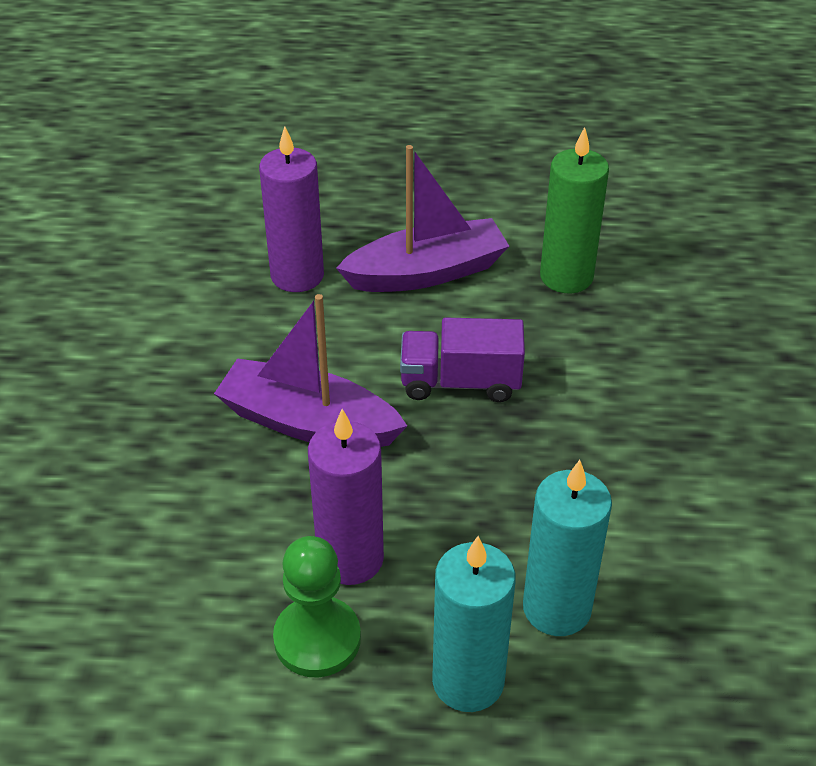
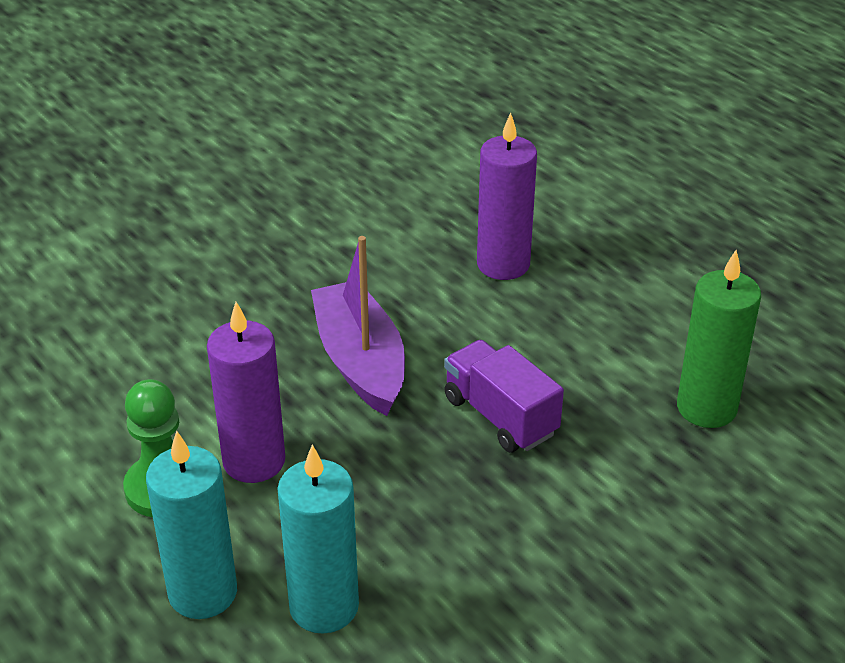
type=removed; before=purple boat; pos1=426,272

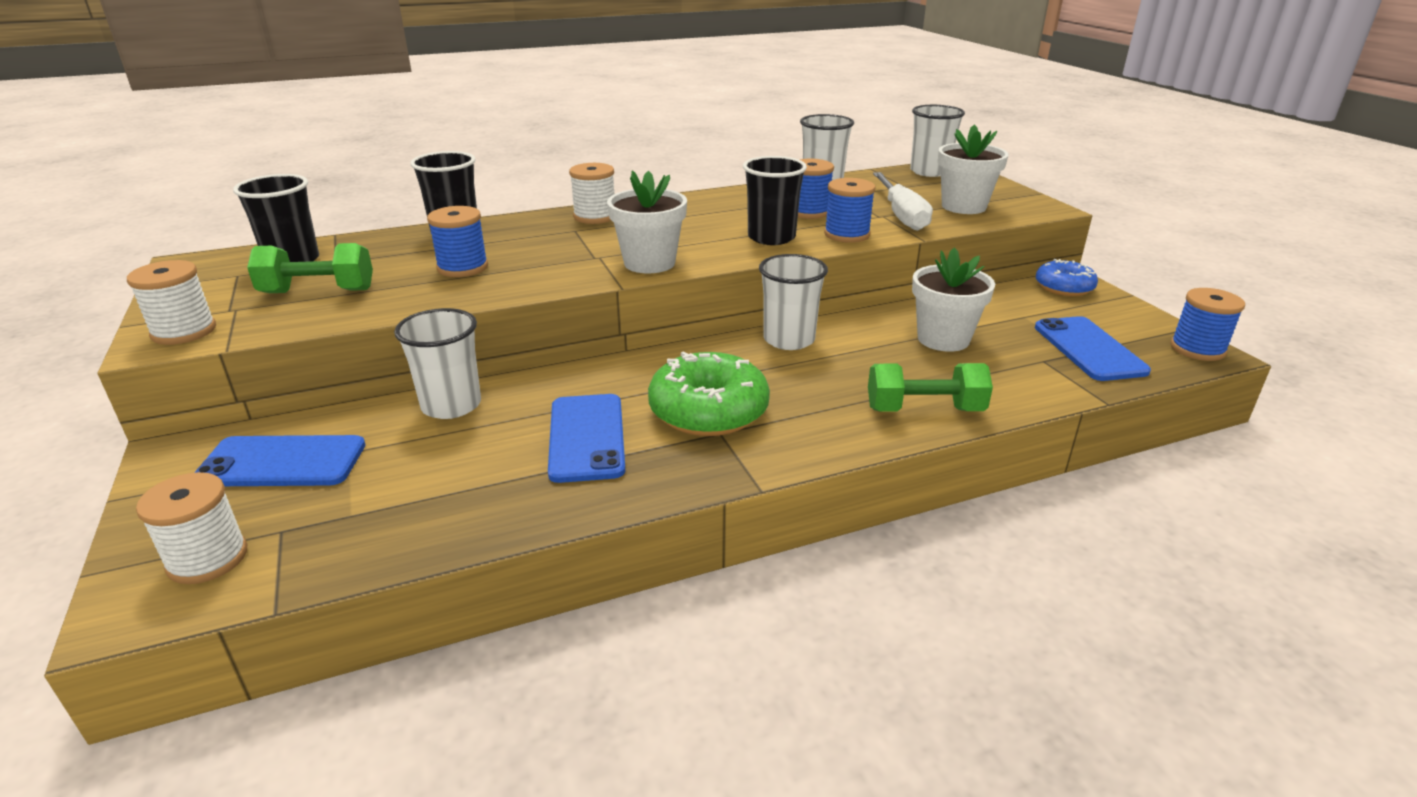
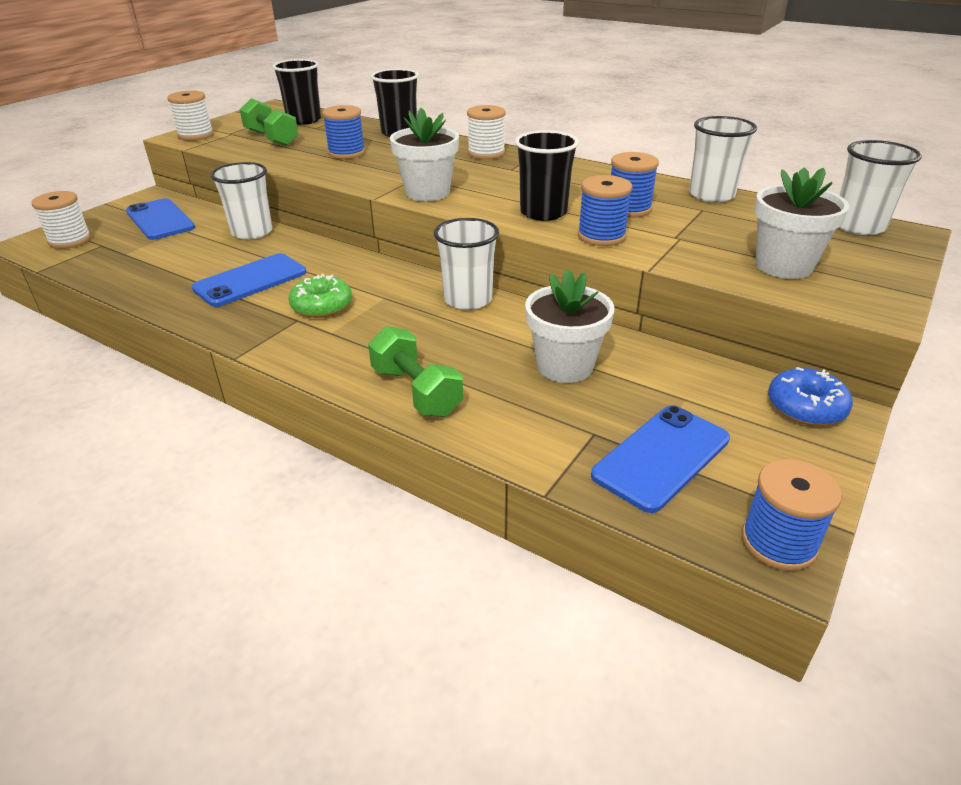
type=resized; before=green donut; pos1=708,411; pos2=322,306; scale=0.63
type=removed; before=white screwdriver; pos1=901,215

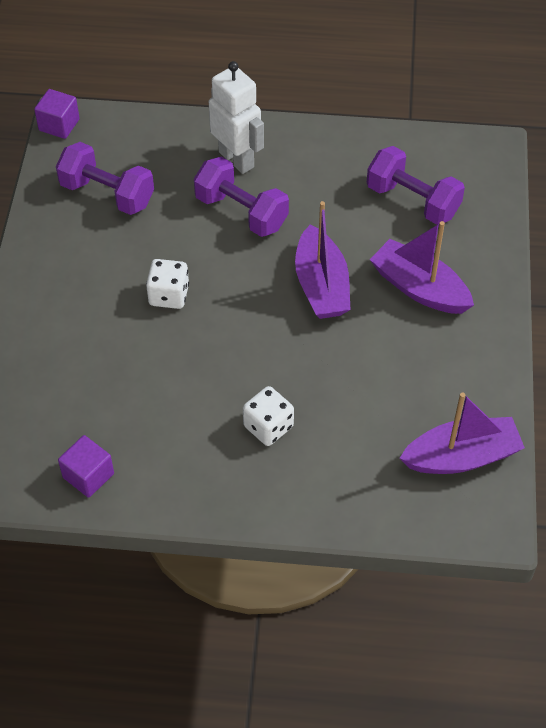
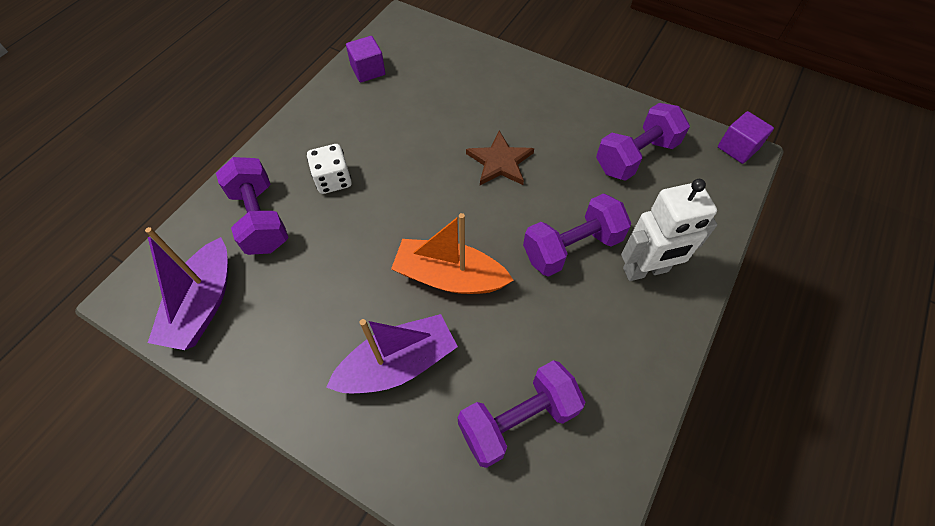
type=added; after=purple dumbbell; pos2=260,219
type=recoloured; before=purple boat; after=orange boat; pos1=321,285; pos2=449,276
type=replaced; before=white dice; after=brown star; pos1=169,295; pos2=500,162

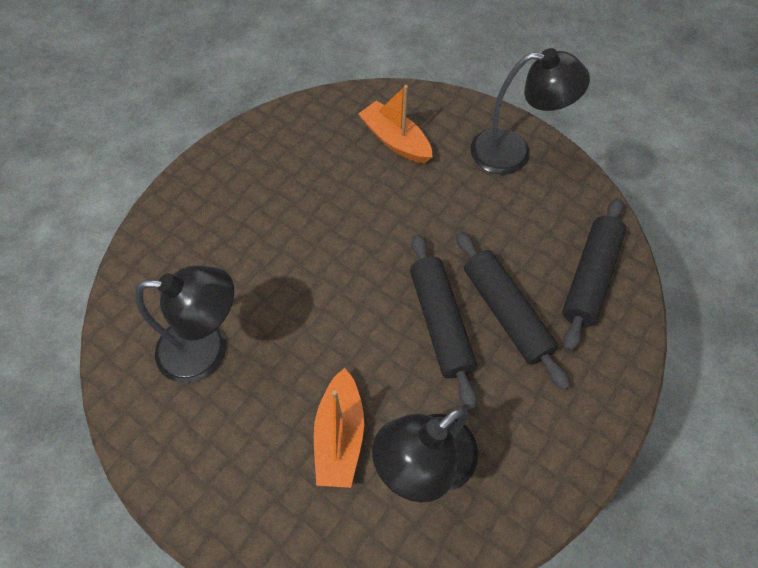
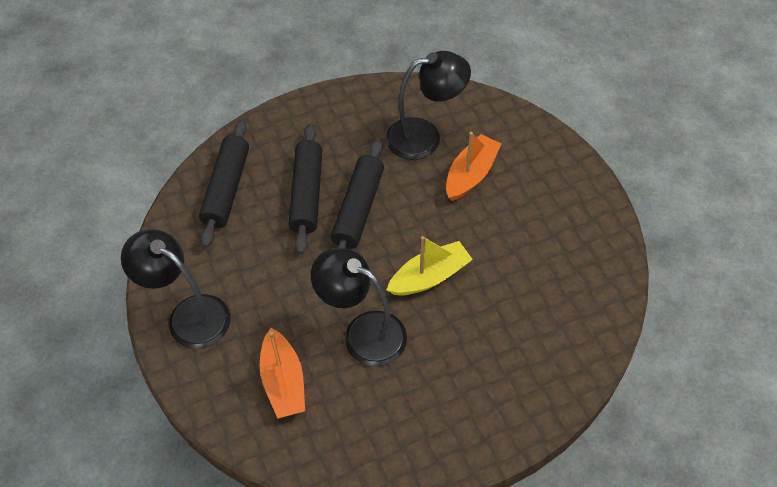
type=turned; before=black rolling pin; pos1=589,277; pos2=226,189; turn=-45
type=moved; before=black lamp; pos1=207,349; pos2=363,332
type=added; after=yellow boat; pos2=429,277

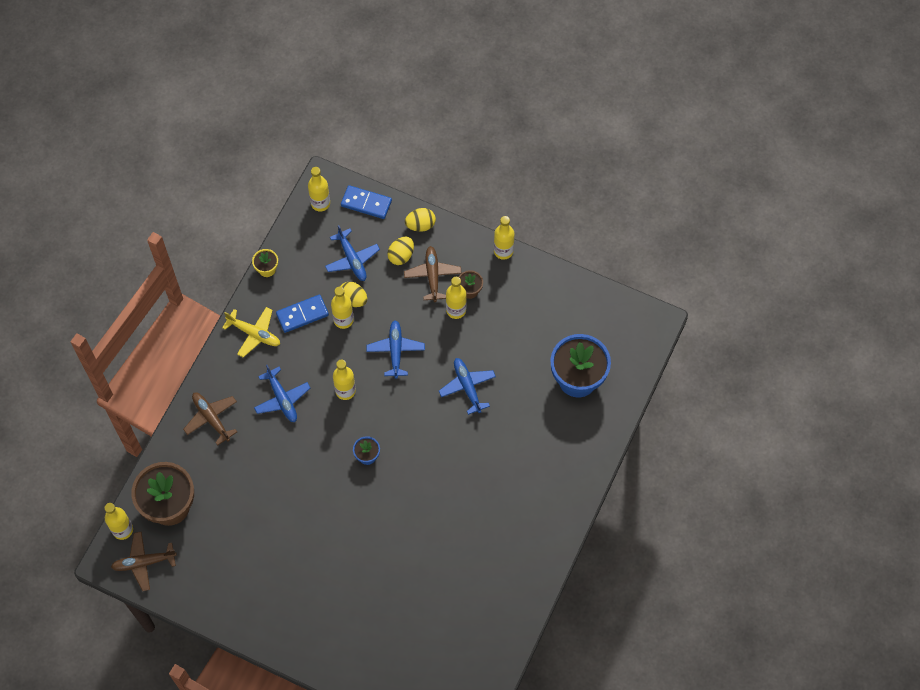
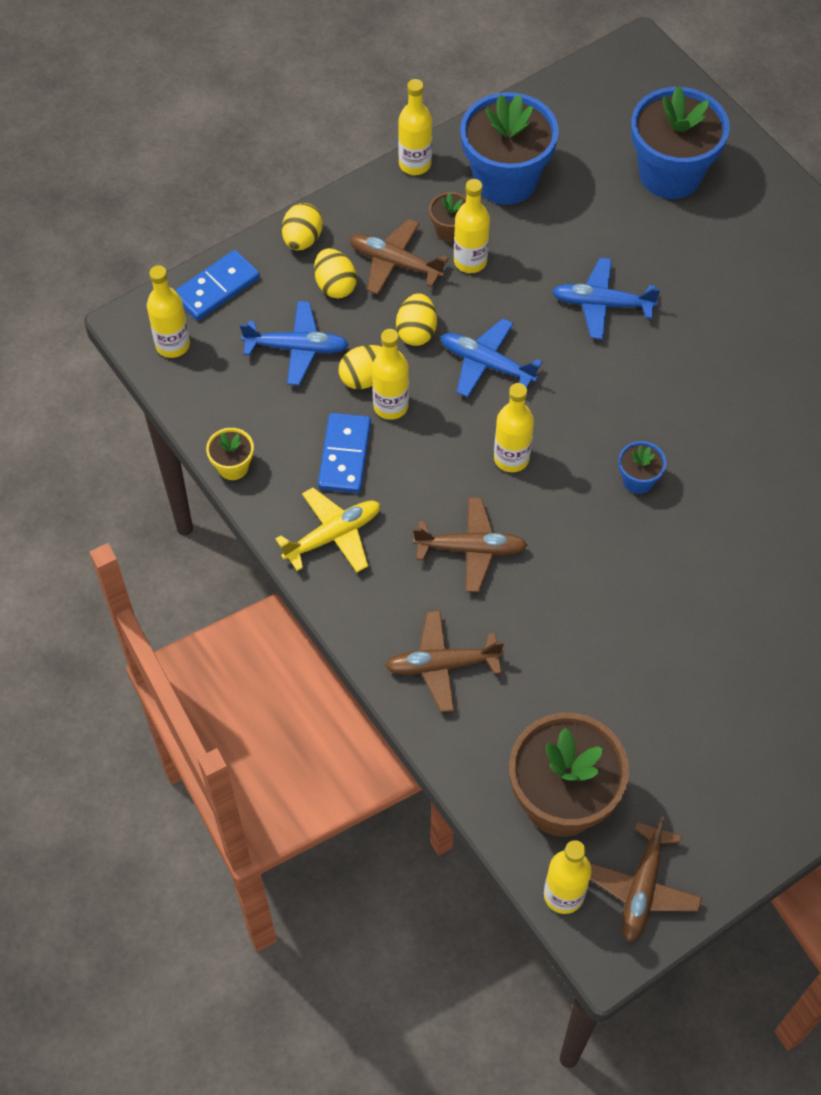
type=added; after=yellow egg; pos2=416,331
type=recoloured; before=blue plane; after=brown plane; pos1=282,399; pos2=471,549
type=added; after=blue flower pot; pos2=505,180

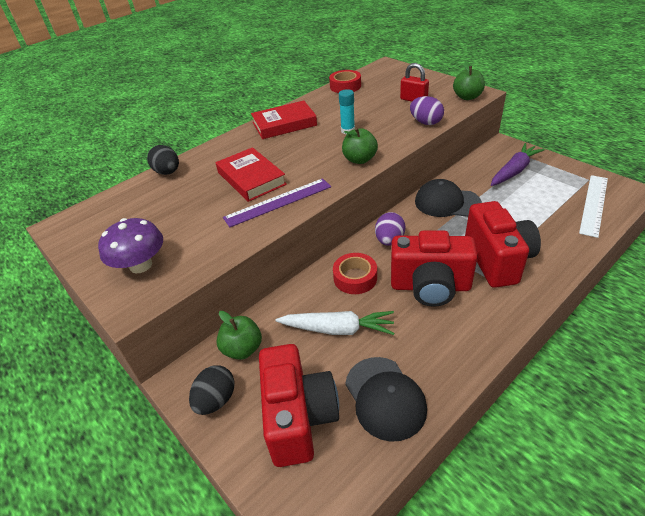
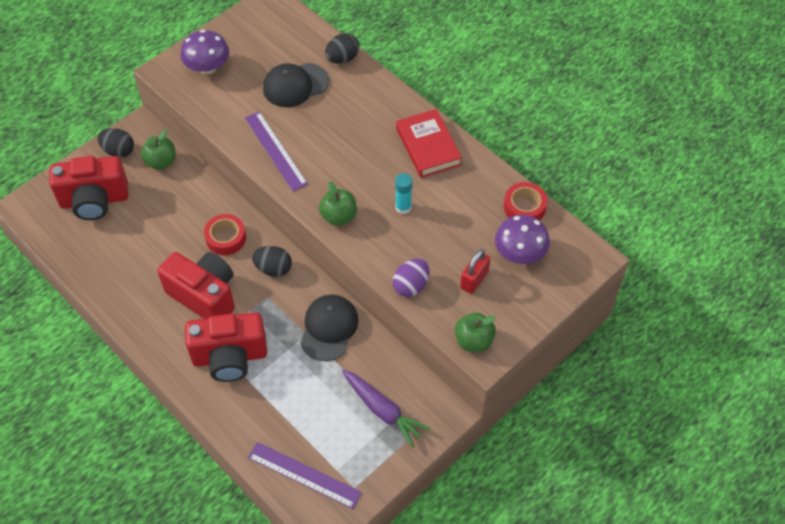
type=turned; before=red camera; pos1=430,286; pos2=204,295; turn=120
type=recoloured; before=white ruler; after=purple ruler; pos1=593,204; pos2=304,474
type=recoloured; before=purple egg; after=black egg; pos1=389,240; pos2=273,268
type=moved; before=black cap; pos1=385,398; pos2=295,85
type=added; after=purple mushroom; pos2=519,253
type=removed; before=red book; pos1=251,178
type=removed; before=white carrot; pos1=338,329

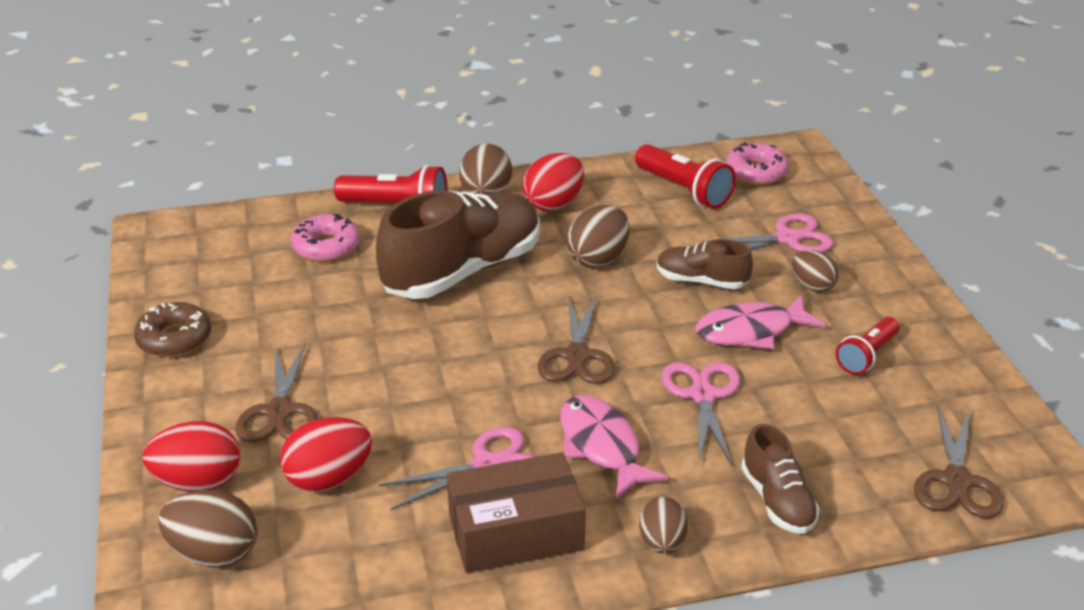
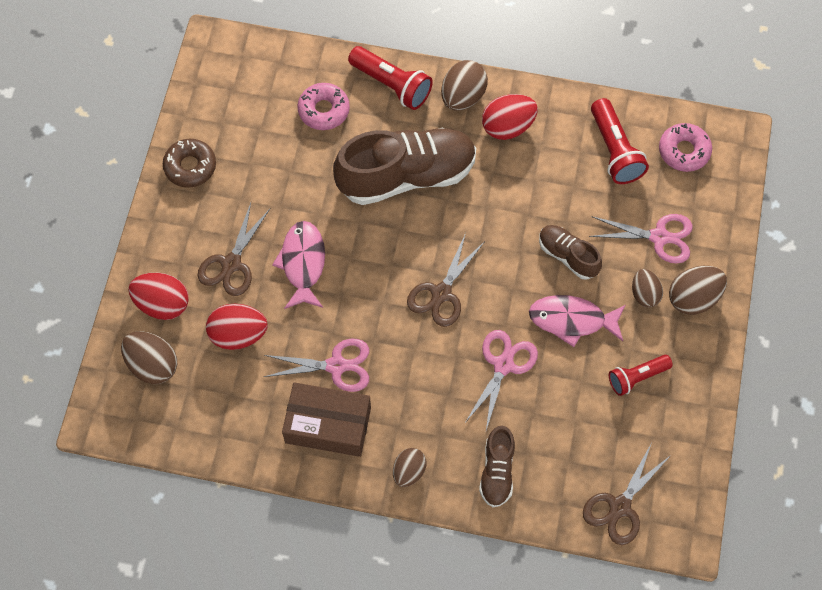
type=moved; before=pink fish; pos1=601,446; pos2=303,263
type=moved; before=brown egg; pos1=598,259; pos2=693,298

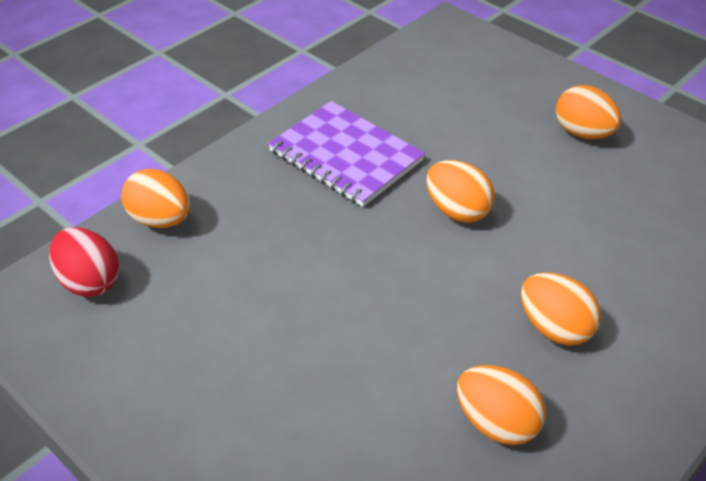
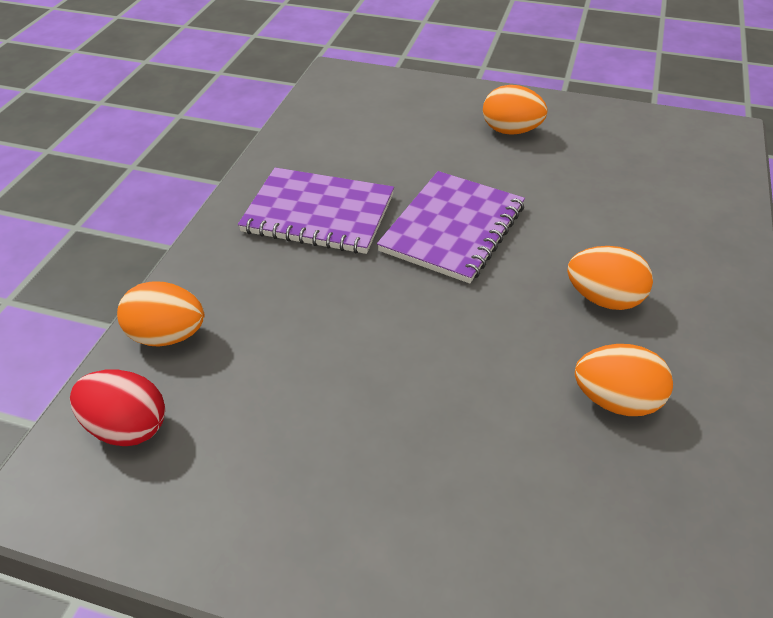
type=replaced; before=orange egg; after=purple notebook; pos1=457,211; pos2=453,228

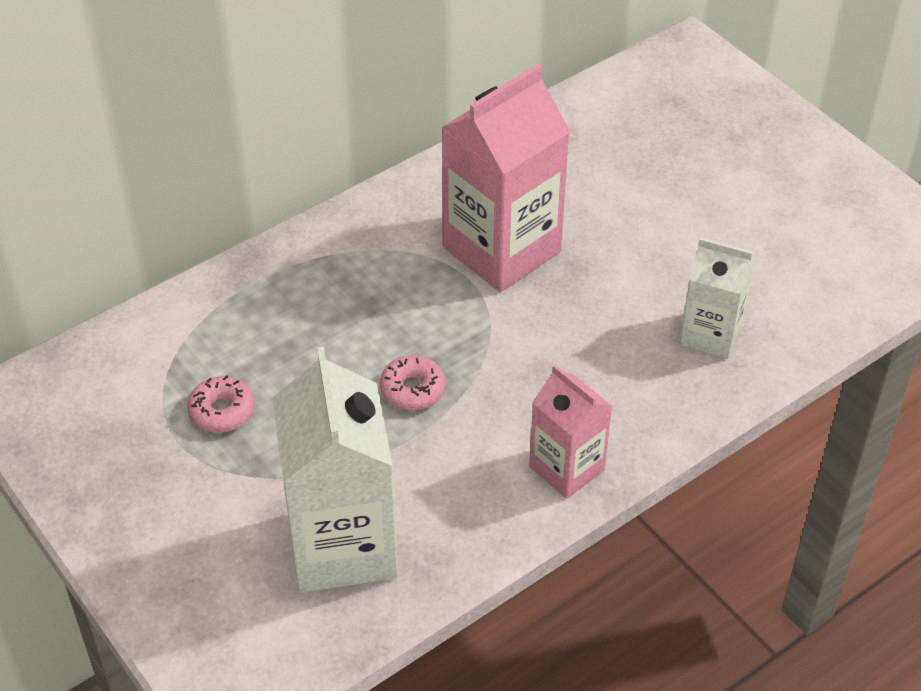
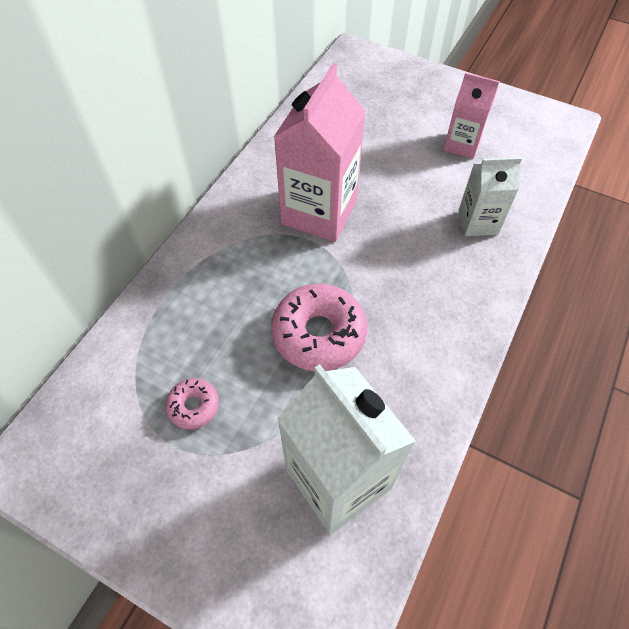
type=resized; before=pink donut; pos1=412,389; pos2=319,334; scale=1.93
type=moved; before=pink carton; pos1=567,468; pos2=462,144

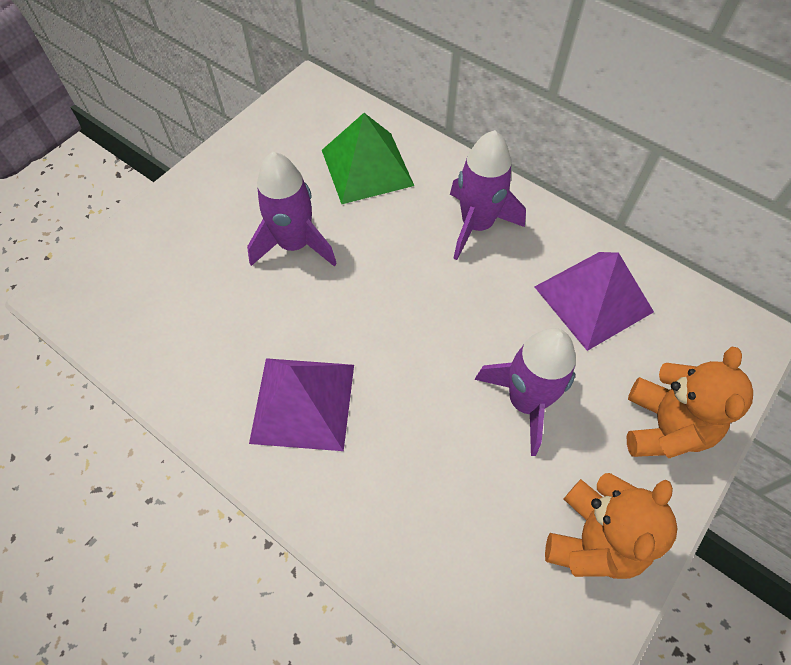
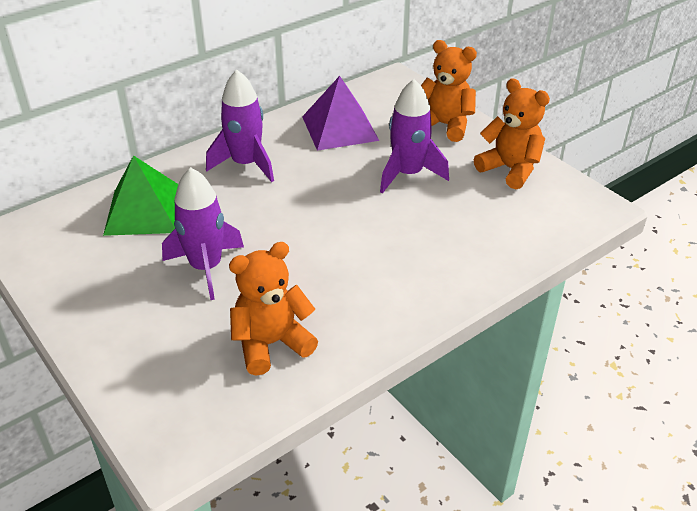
type=added; after=orange teddy bear; pos2=271,344
type=removed; before=purple pyramid; pos1=303,402

